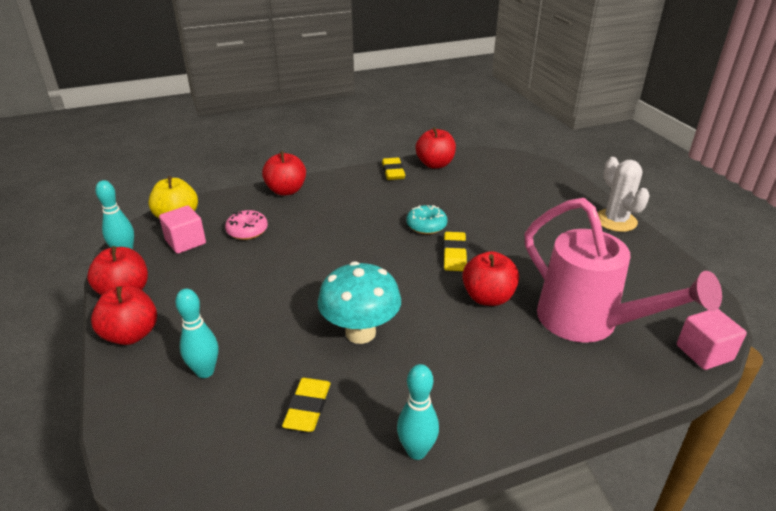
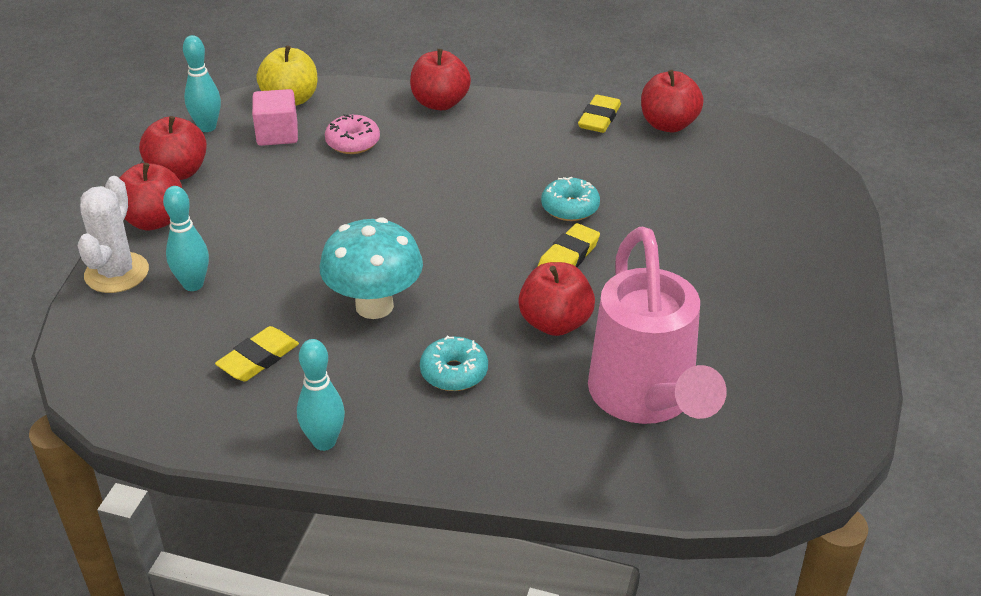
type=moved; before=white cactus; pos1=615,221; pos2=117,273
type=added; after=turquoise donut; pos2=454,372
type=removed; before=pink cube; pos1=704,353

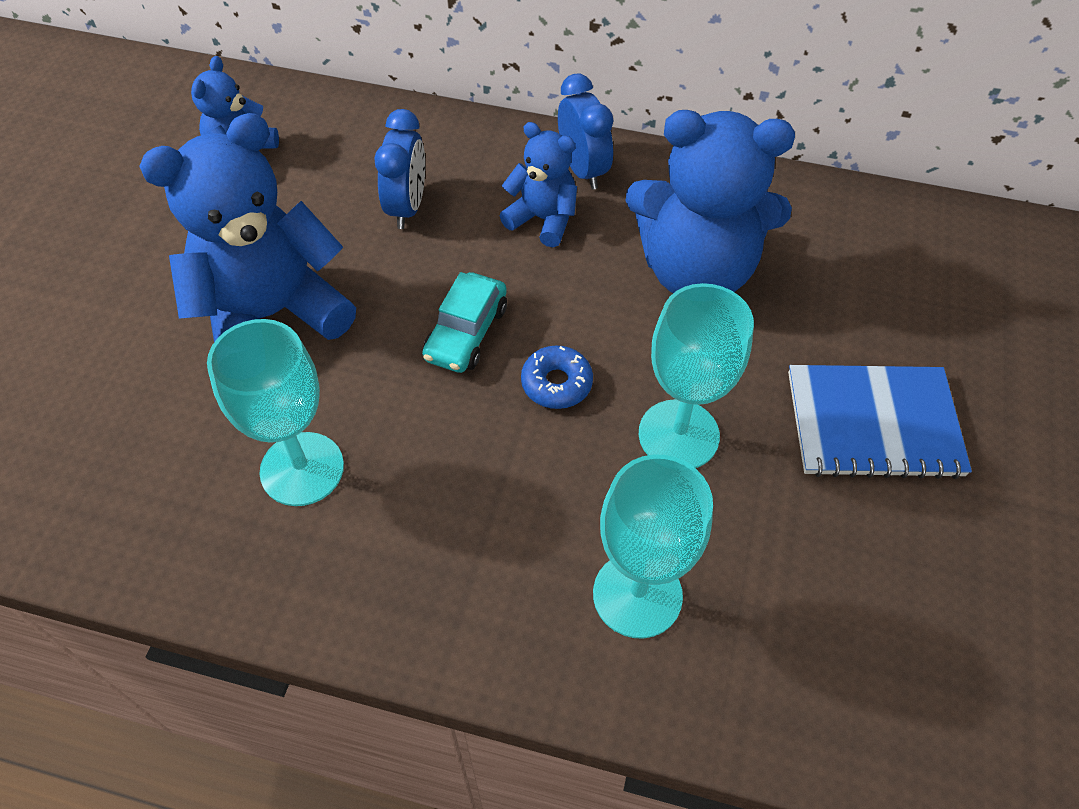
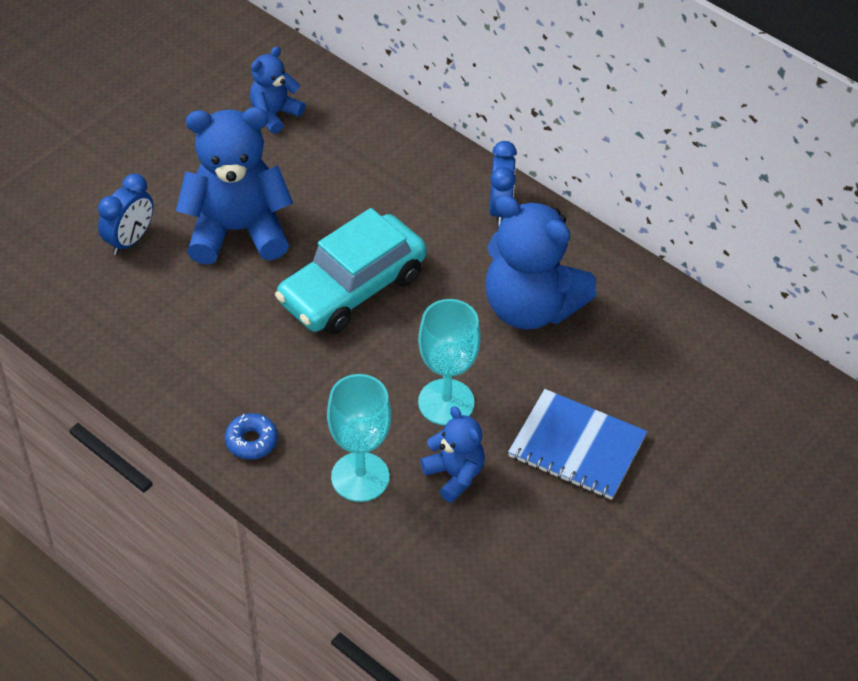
type=moved; before=blue clock; pos1=407,207; pos2=130,240
type=moved; before=blue donut; pos1=556,383; pos2=251,441
type=resized; before=turquoise car; pos1=466,333; pos2=352,288; scale=1.91
type=moved; before=blue teddy bear; pos1=542,219; pos2=454,475
type=removed; before=turquoise goblet; pos1=302,469

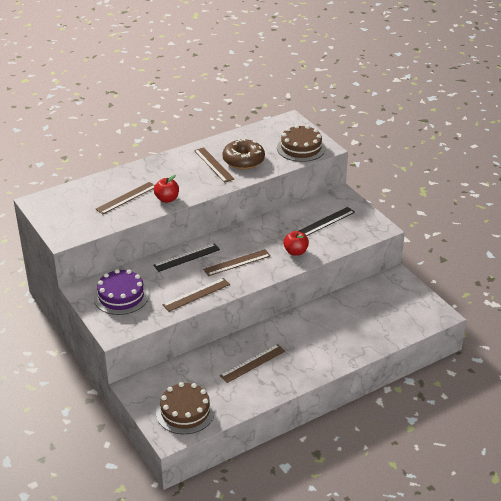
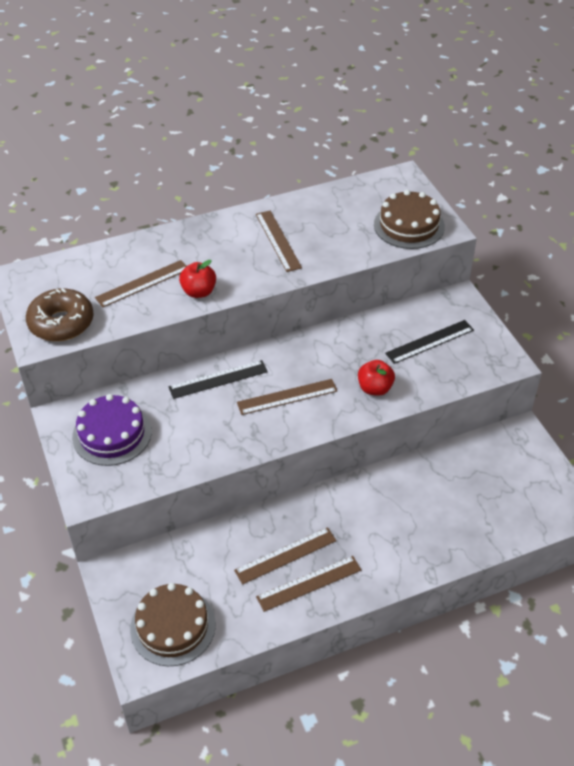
type=moved; before=brown donut; pos1=243,160; pos2=61,323
type=moved; before=brown ruler; pos1=196,295; pos2=309,583

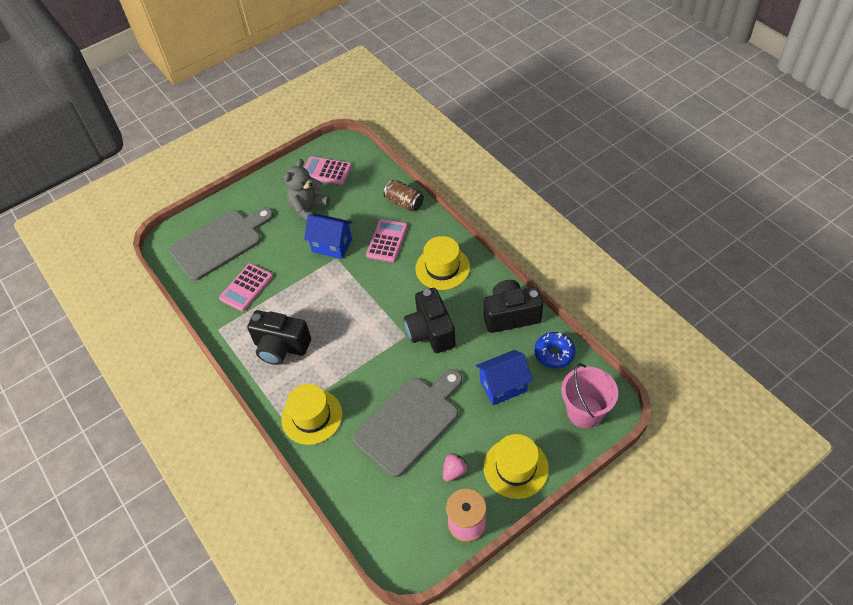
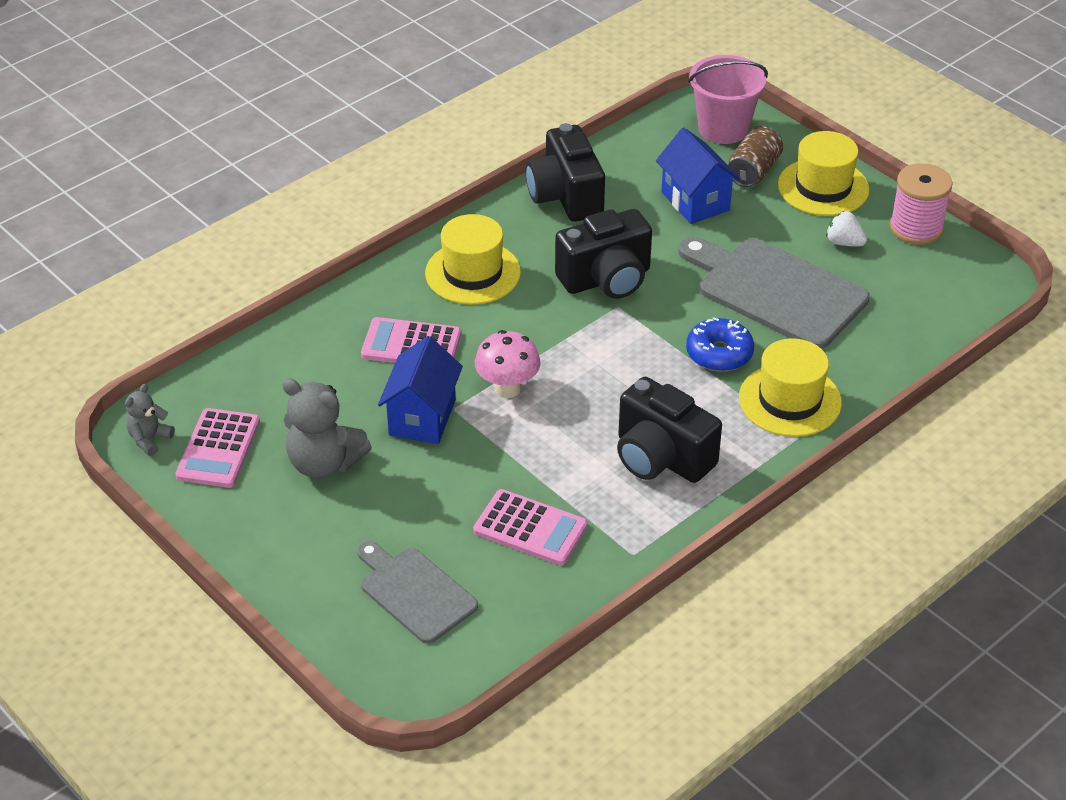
type=added; after=grey teddy bear; pos2=149,439
type=resized; before=grey cutting board; pos1=219,243; pos2=415,592; scale=0.62
type=added; after=pink mushroom; pos2=507,388
type=turned; before=black camera; pos1=281,347; pos2=661,457; turn=120
type=moved; before=blue donut; pos1=554,353; pos2=719,353
type=moved; before=brown can; pos1=404,203; pos2=753,171
type=recoloured; before=pink strawberry; after=white strawberry; pos1=454,471; pos2=844,242

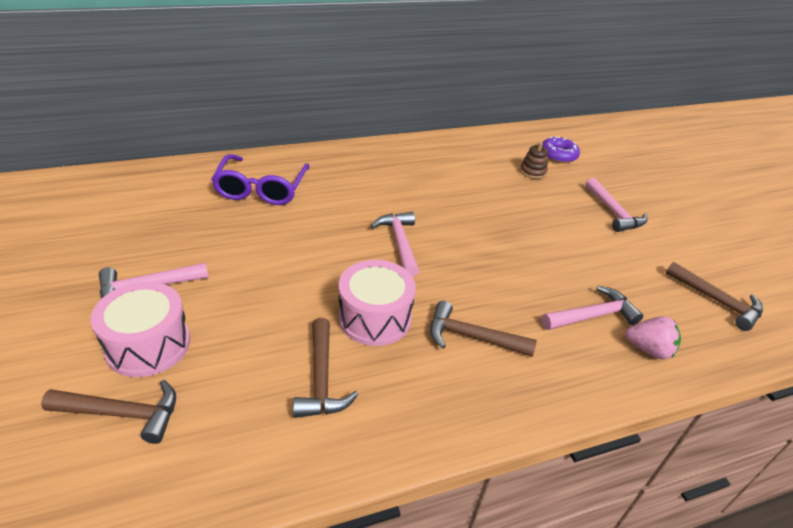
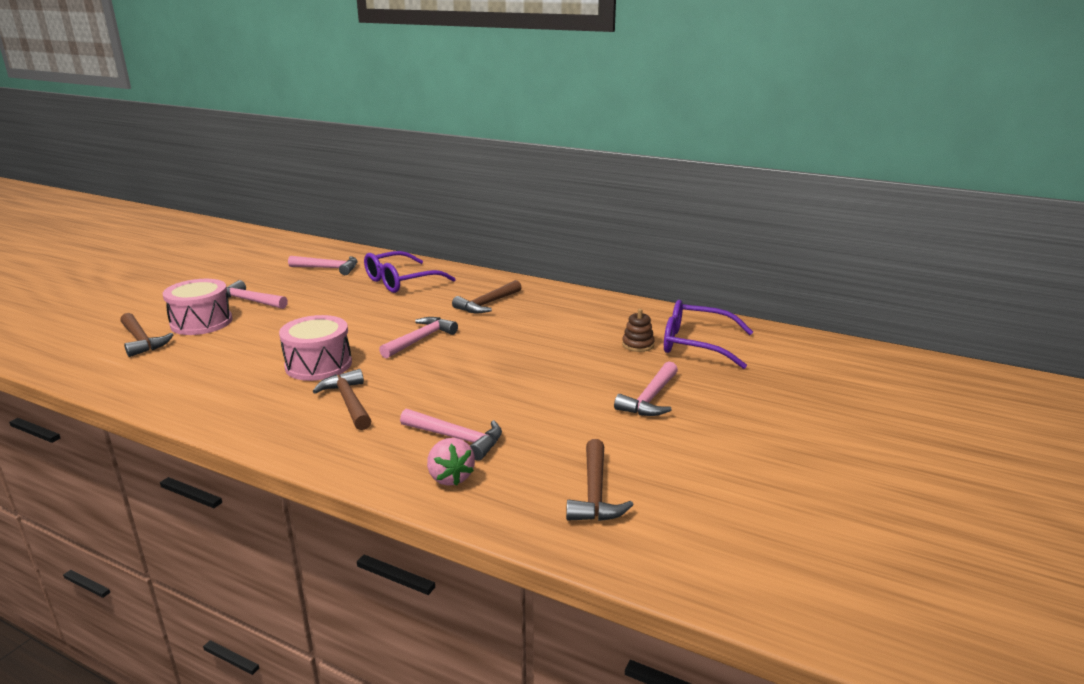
type=added; after=pink hammer; pos2=328,268
type=moved; before=brown hammer; pos1=321,378; pos2=487,304
type=replaced; before=purple donut; after=purple glasses; pos1=558,155; pos2=697,344

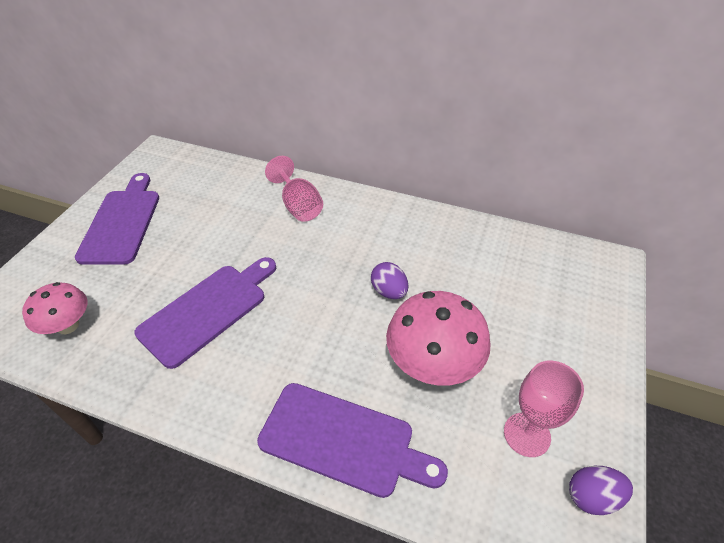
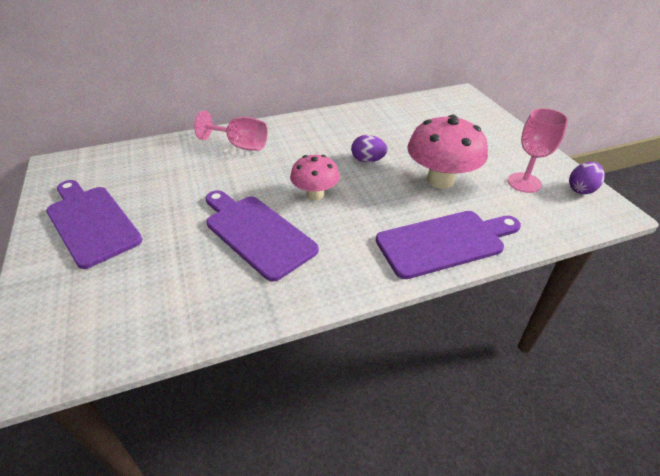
type=turned; before=purple cutting board; pos1=207,310; pos2=256,233; turn=-45
type=moved; before=pink mushroom; pos1=68,325; pos2=315,194

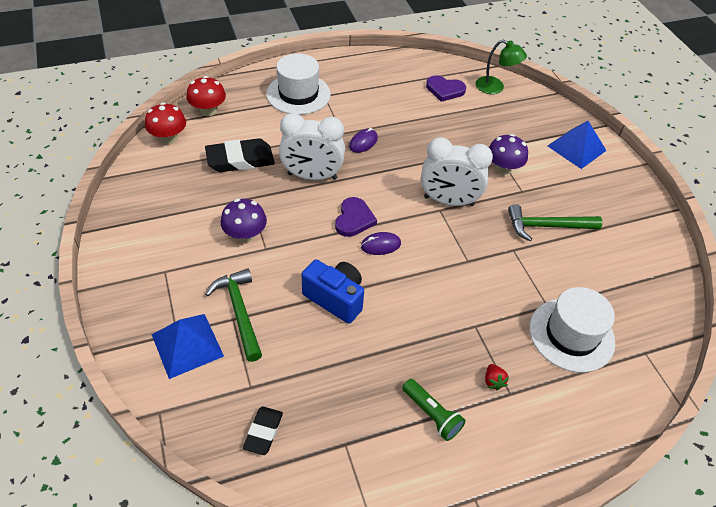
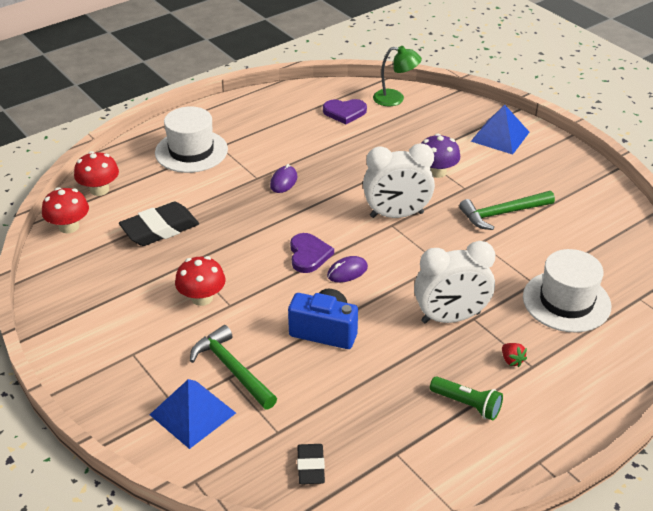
type=recoloured; before=purple mushroom; after=red mushroom; pos1=245,235; pos2=202,298
type=moved; before=white clock; pos1=312,176; pos2=450,318

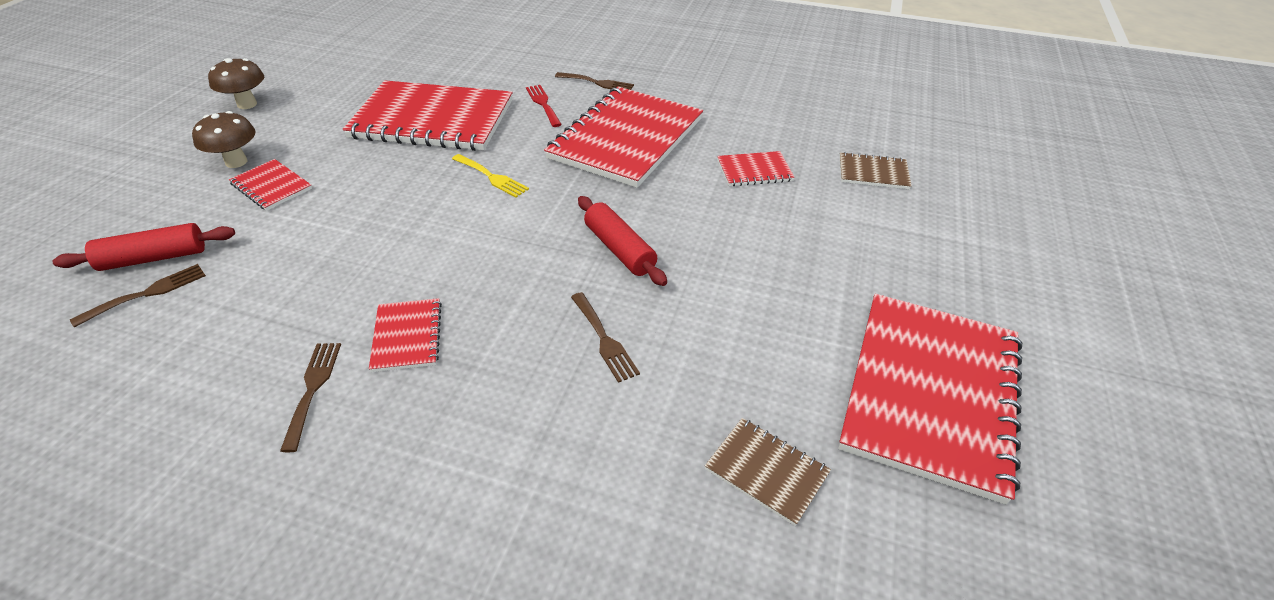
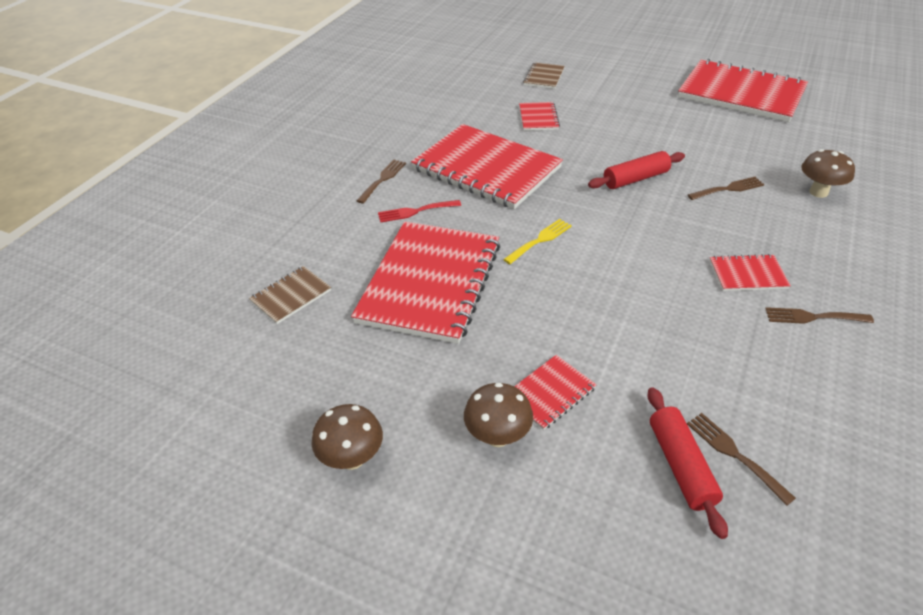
type=moved; before=brown notebook; pos1=766,471; pos2=291,296
type=added; after=brown mushroom; pos2=818,192

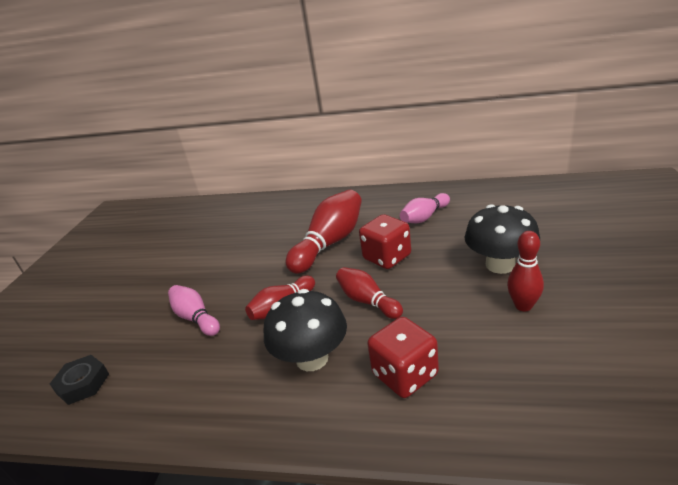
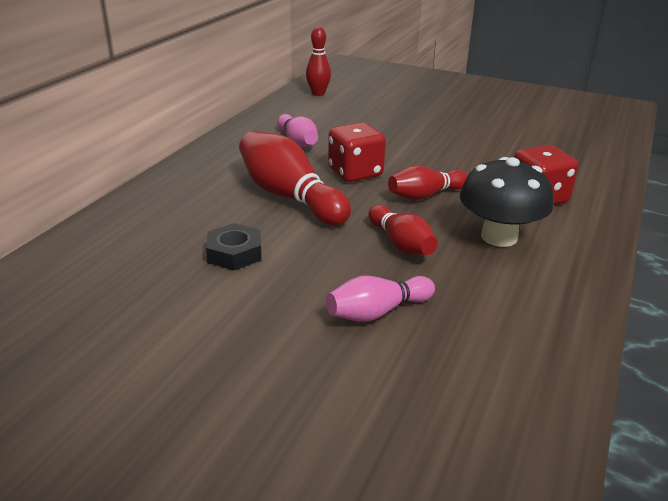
type=moved; before=black nut; pos1=83,383; pos2=234,253
type=moved; before=red bowling pin; pos1=523,306; pos2=318,94
type=removed; before=black mushroom; pos1=500,265

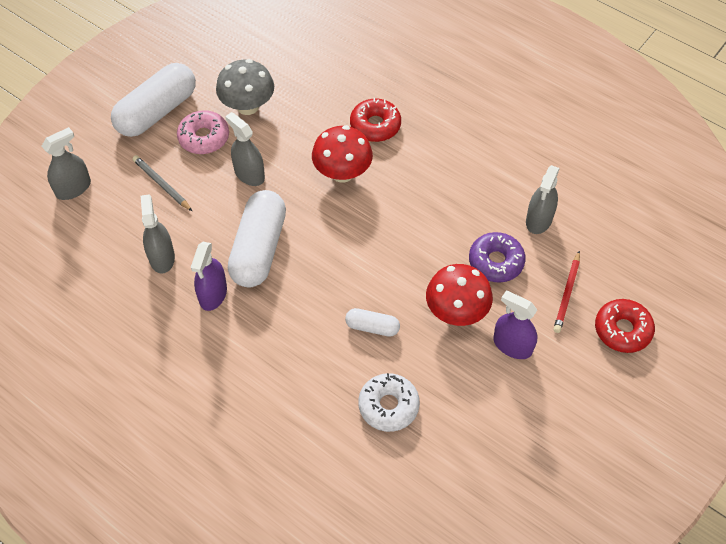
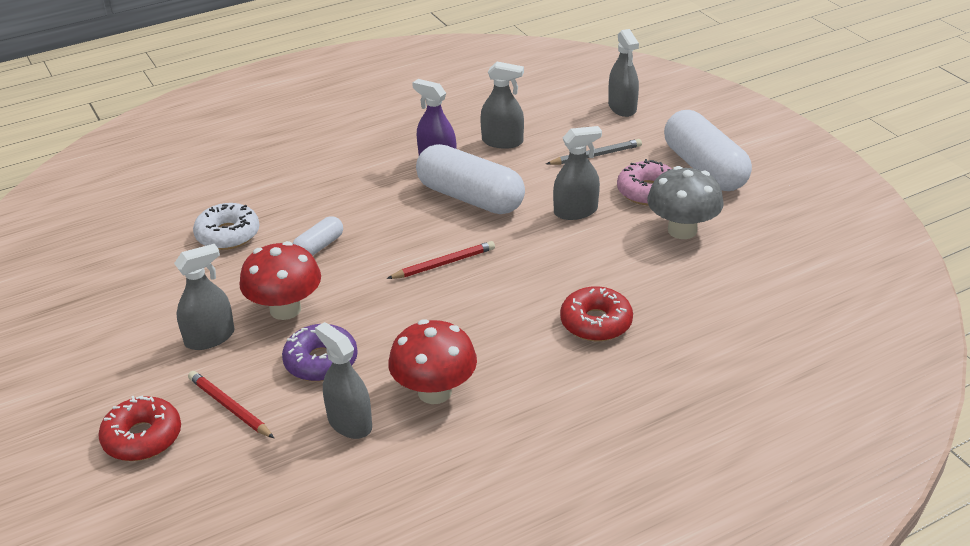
type=recoloured; before=purple spray bottle; after=grey spray bottle; pos1=512,345; pos2=209,338
type=added; after=red pencil; pos2=444,264
type=moved; before=red mushroom; pos1=342,173; pos2=434,392

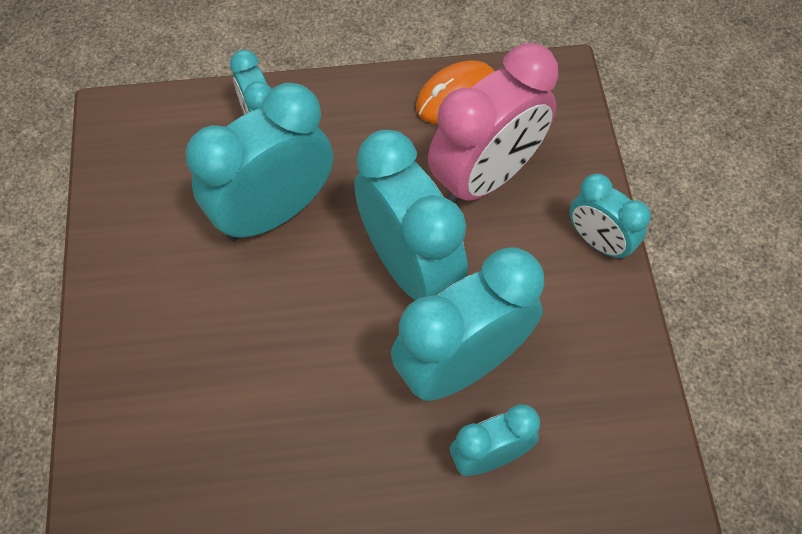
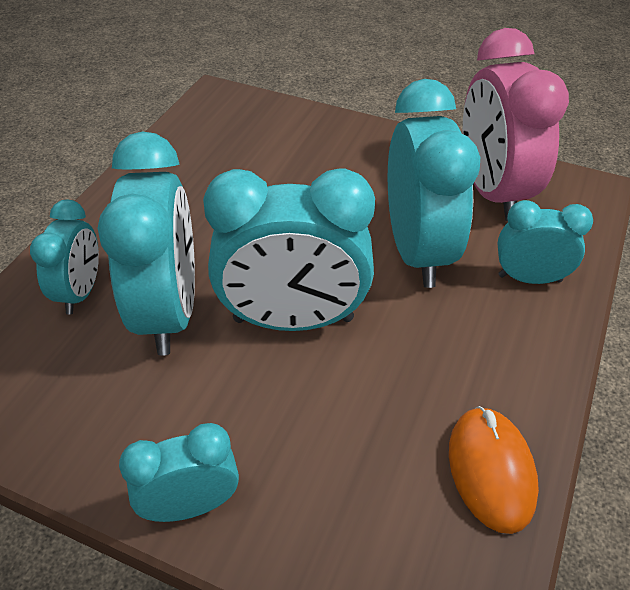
type=moved; before=pink clock; pos1=486,177; pos2=492,192

